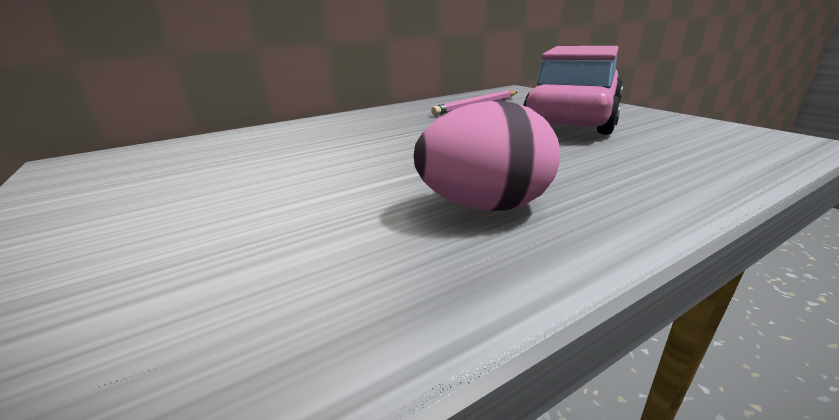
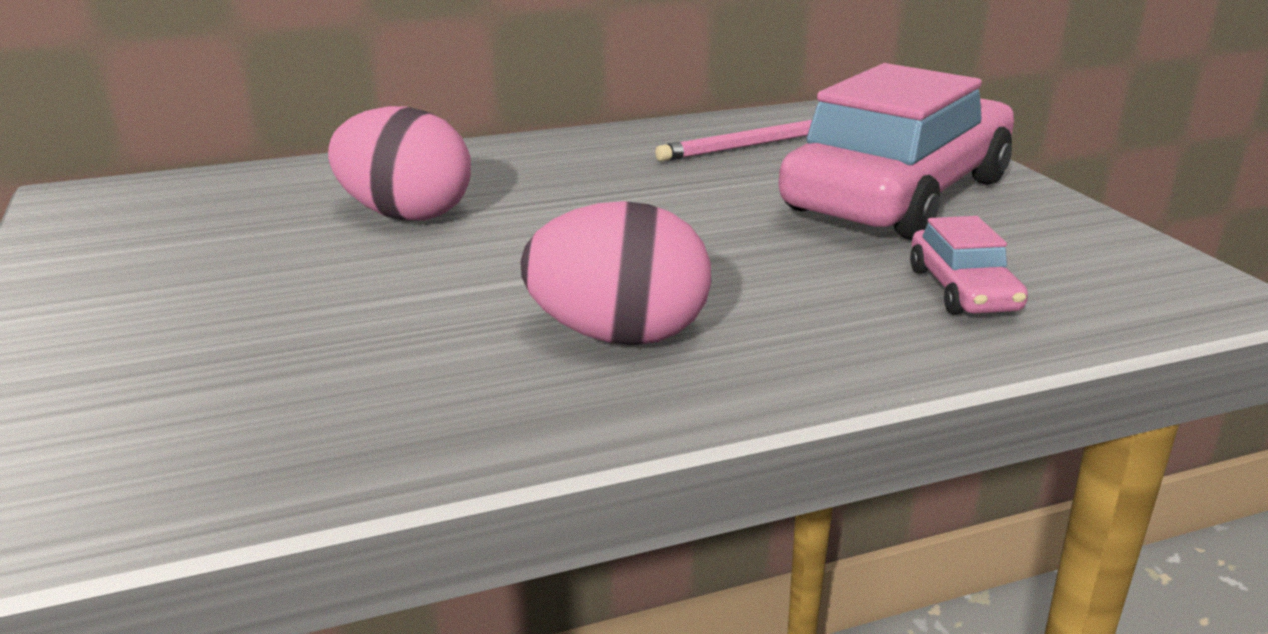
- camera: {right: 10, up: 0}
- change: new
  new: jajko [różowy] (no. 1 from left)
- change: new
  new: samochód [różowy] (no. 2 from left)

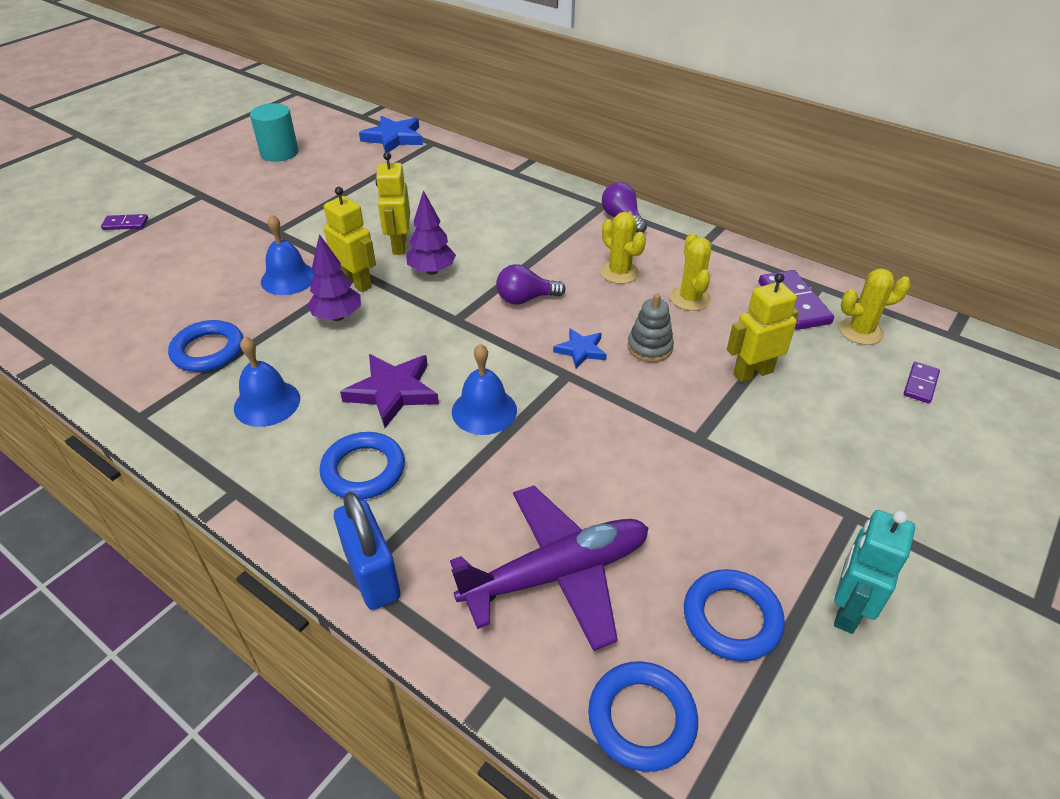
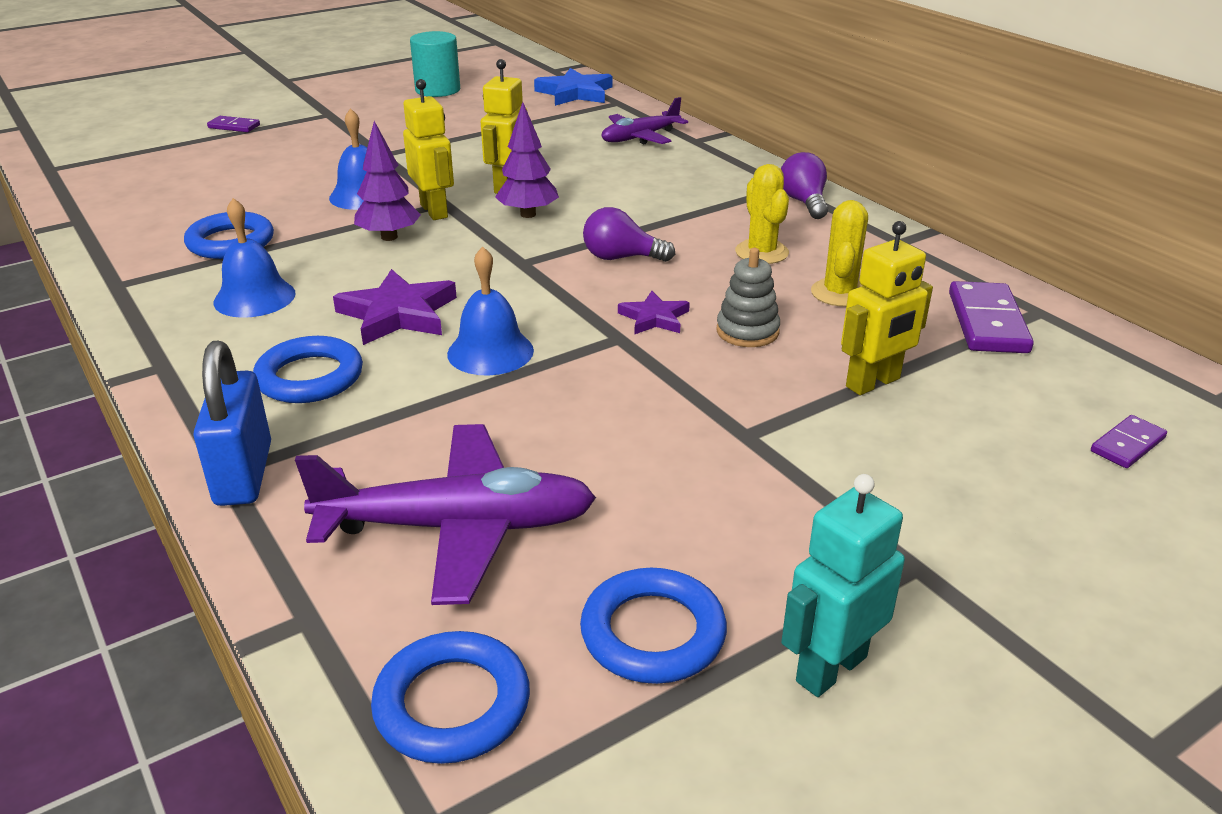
- camera: {right: 20, up: -10}
- change: new
  new: samolot [fioletowy] (no. 2 from left)
- change: repainted
  old: gwiazda [niebieski] (no. 2 from left)
  new: gwiazda [fioletowy] (no. 2 from left)
- change: rotated
  old: robot [żółty] (no. 3 from left)
  degrees: 150
- change: gone
  old: kaktus [żółty] (no. 3 from left)

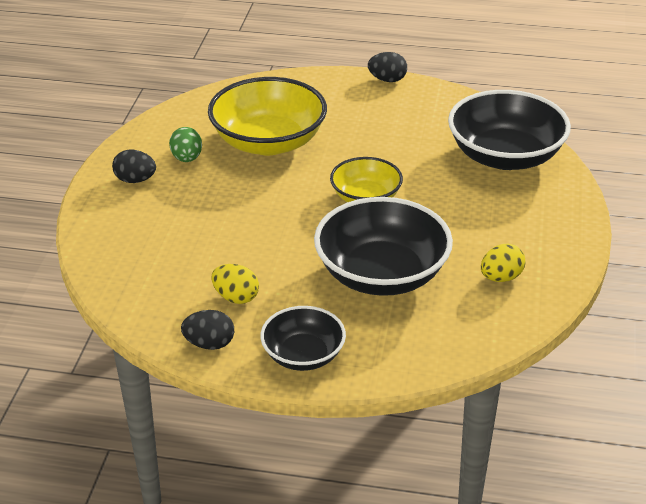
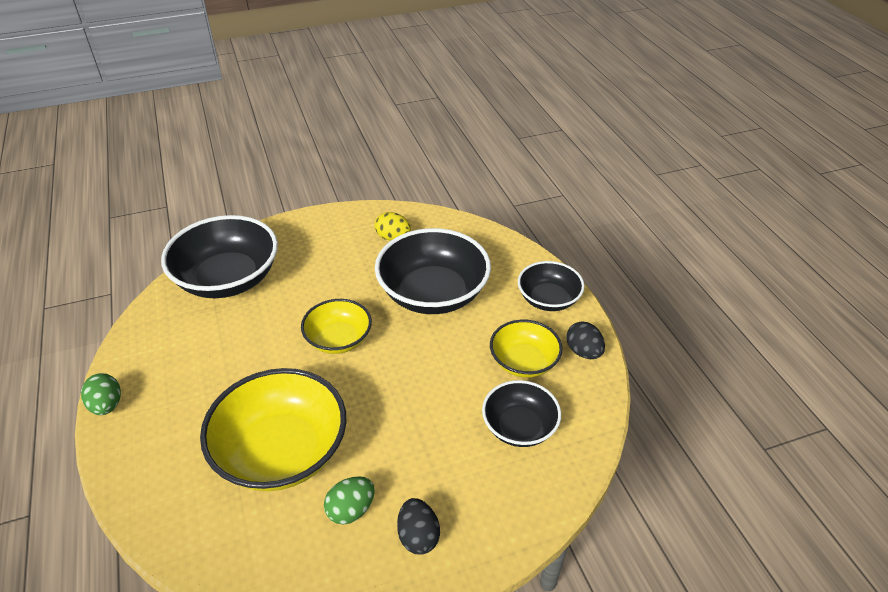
- camera: {right: -120, up: 5}
- change: repainted
  old: jajko [czarny] (no. 3 from left)
  new: jajko [zielony] (no. 1 from left)
- change: new
  new: miska [czarny] (no. 3 from left)
- change: swapped
  old: jajko [żółty] (no. 1 from left)
  new: miska [żółty] (no. 3 from left)

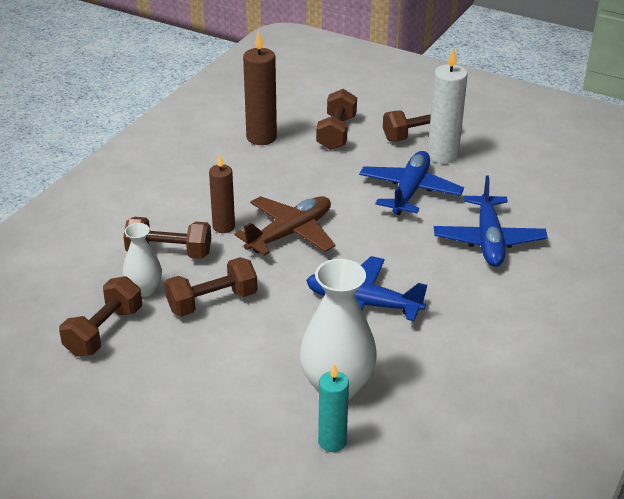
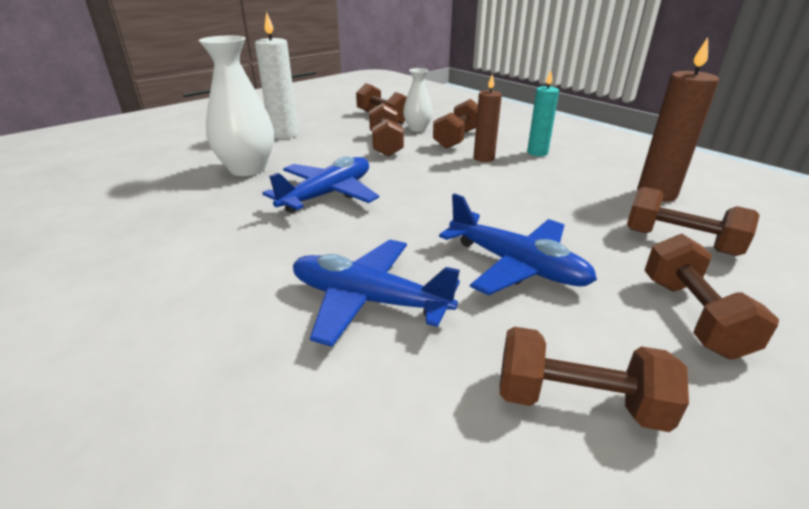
- camera: {right: 110, up: -5}
- change: shifted
  old: świeca [biały]
- change: new
  new: hantel [brązowy] (no. 4 from left)
- change: shifted
  old: świeca [turkusowy]
- change: gone
  old: samolot [brązowy]

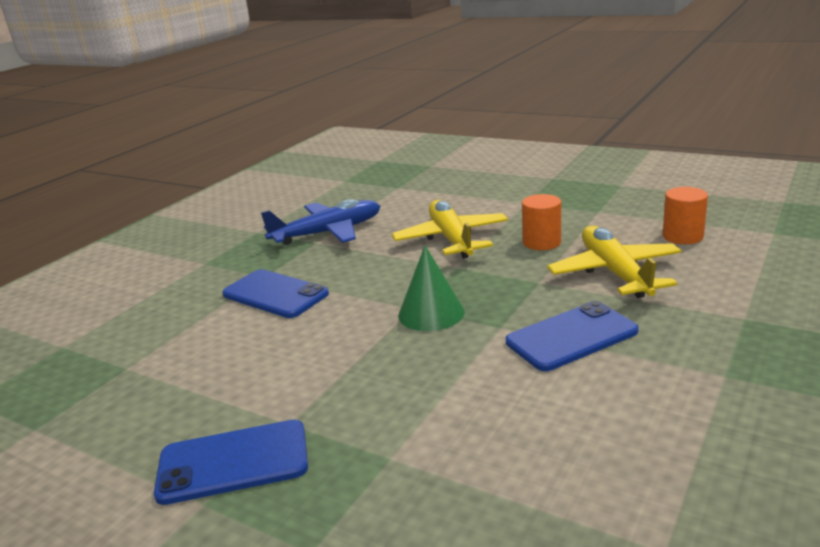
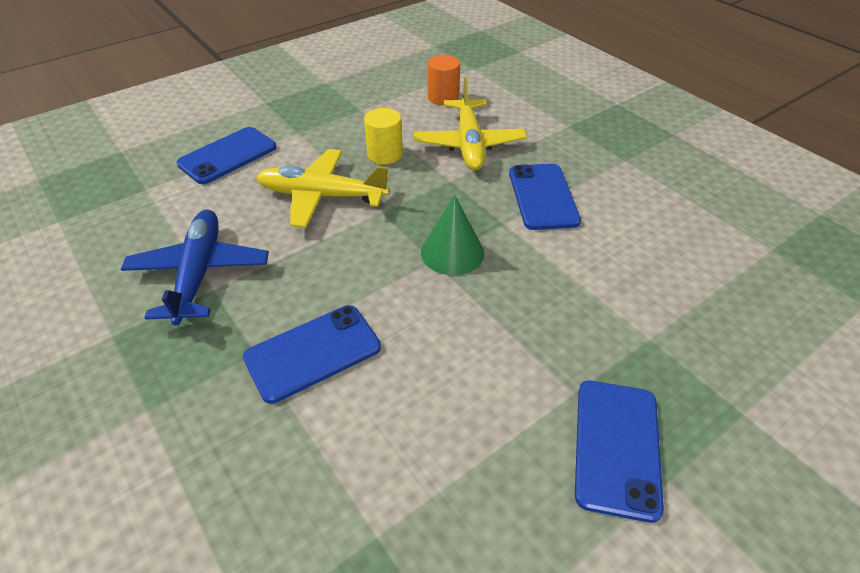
- camera: {right: -70, up: 20}
- change: new
  new: telefon [niebieski] (no. 1 from left)
- change: repainted
  old: walec [pomarańczowy] (no. 1 from left)
  new: walec [żółty]
- change: rotated
  old: samolot [żółty] (no. 2 from left)
  degrees: -105

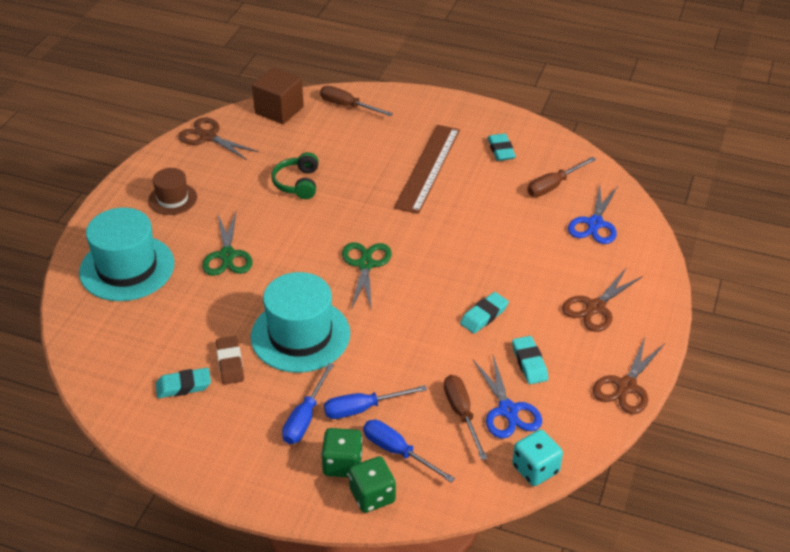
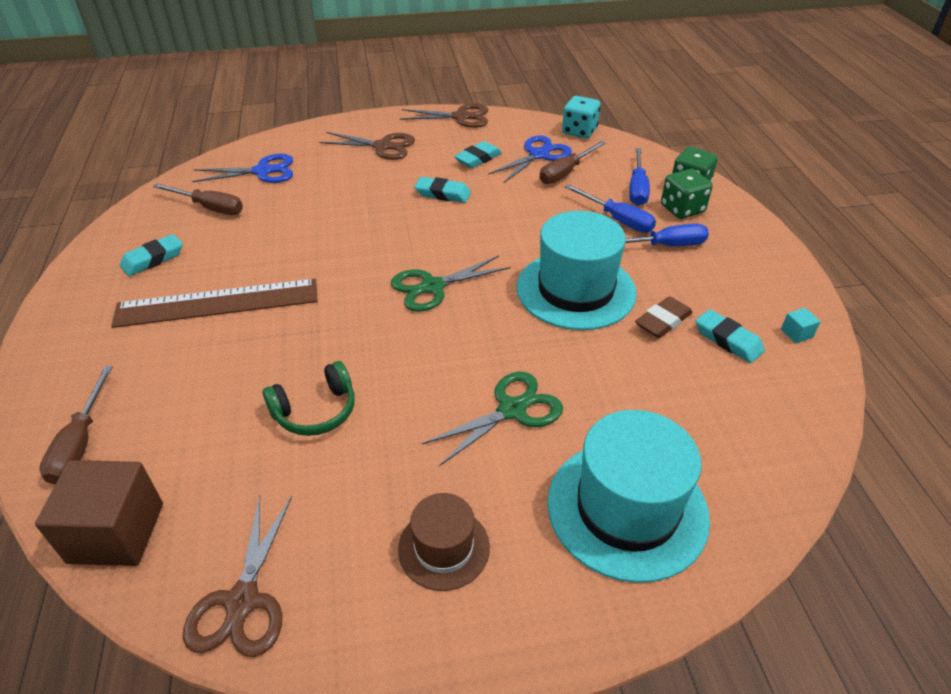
- camera: {right: -120, up: 0}
- change: new
  new: sześcian [turkusowy]

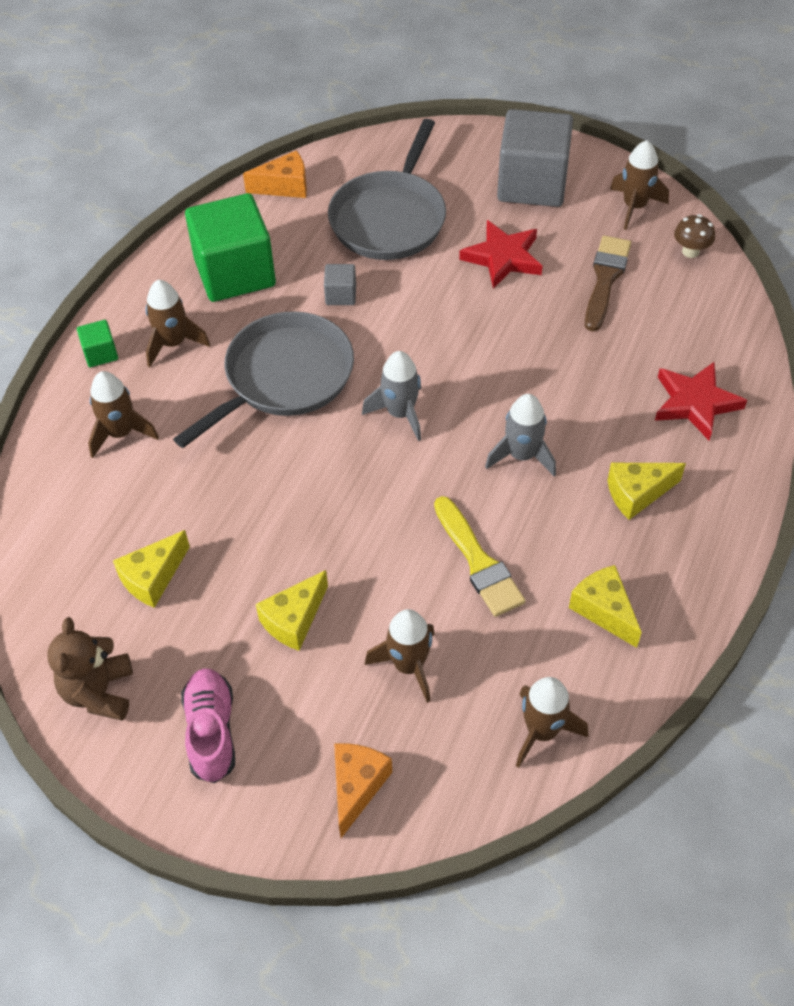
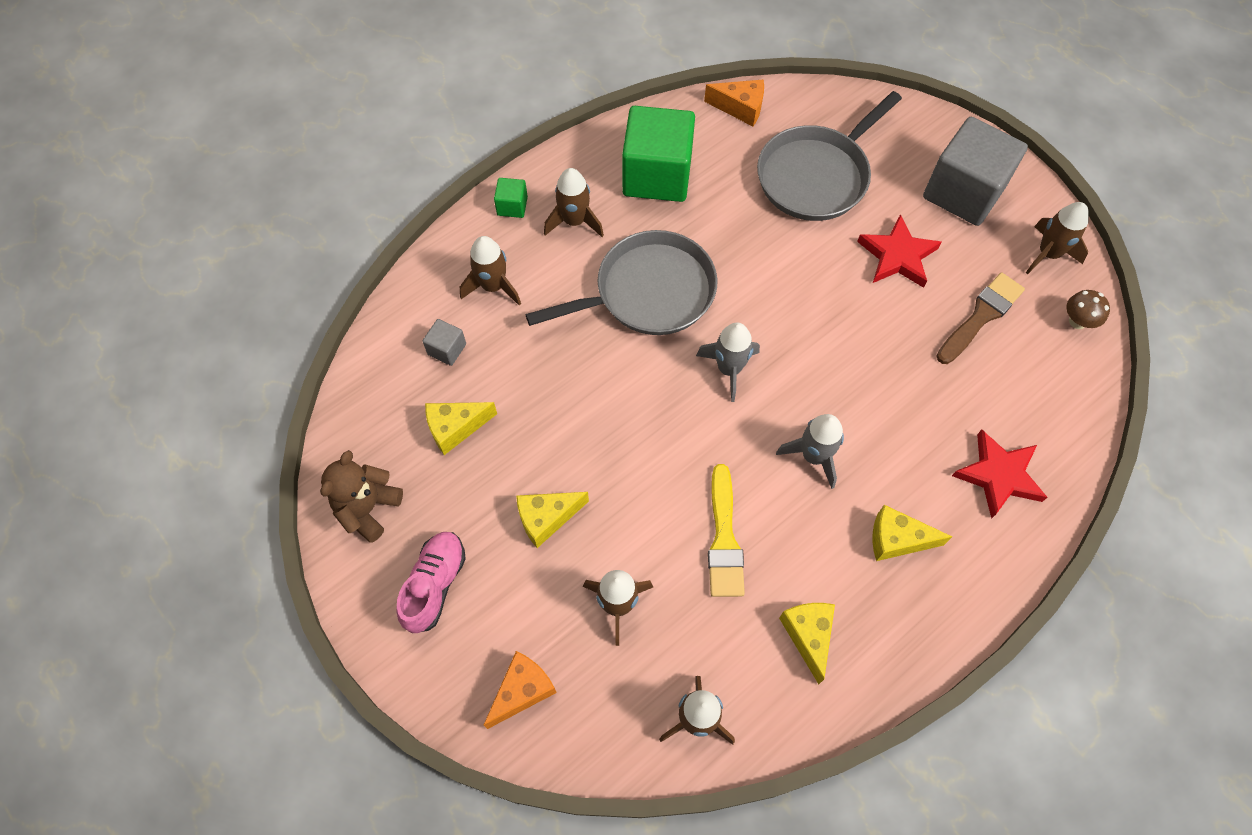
- camera: {right: 25, up: 10}
- change: shifted
  old: sześcian [szary] (no. 1 from left)

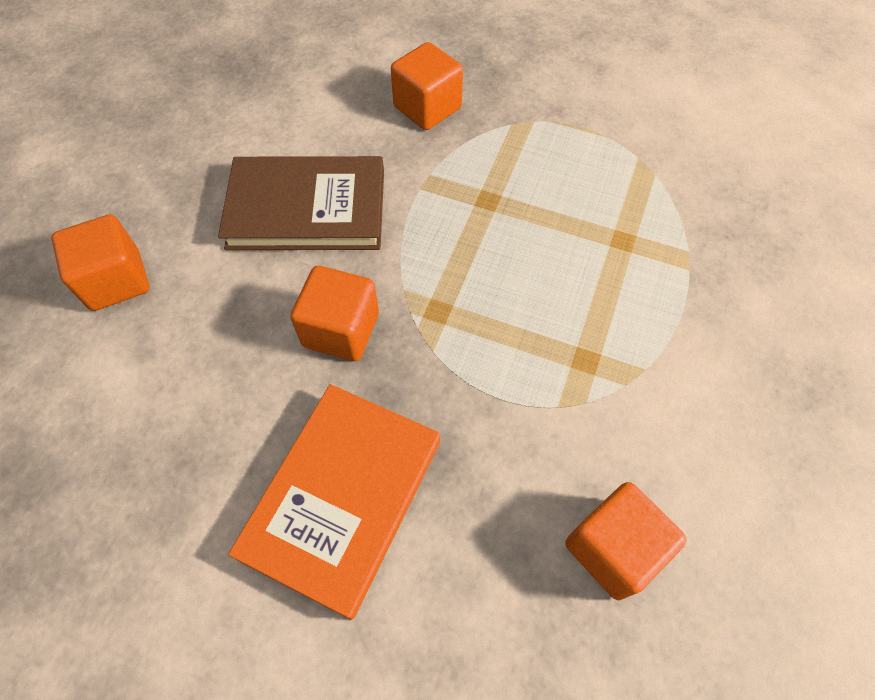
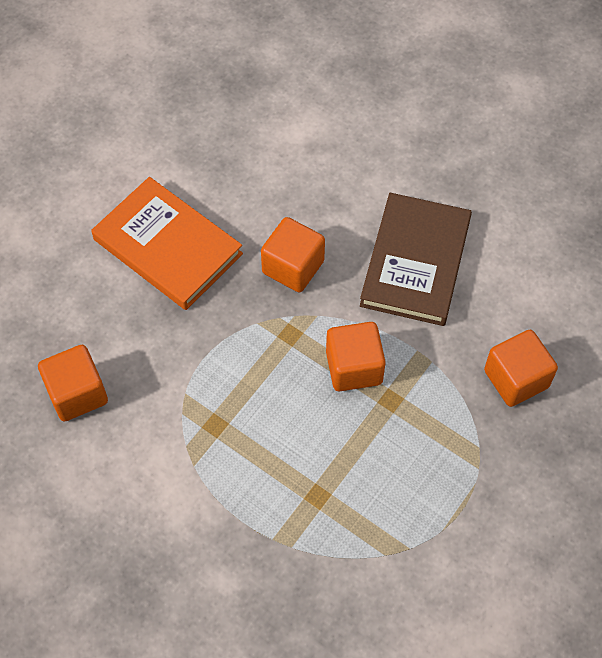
- camera: {right: 105, up: 0}
- change: shifted
  old: sześcian [pomarańczowy] (no. 1 from left in the first image)
  new: sześcian [pomarańczowy] (no. 3 from left)

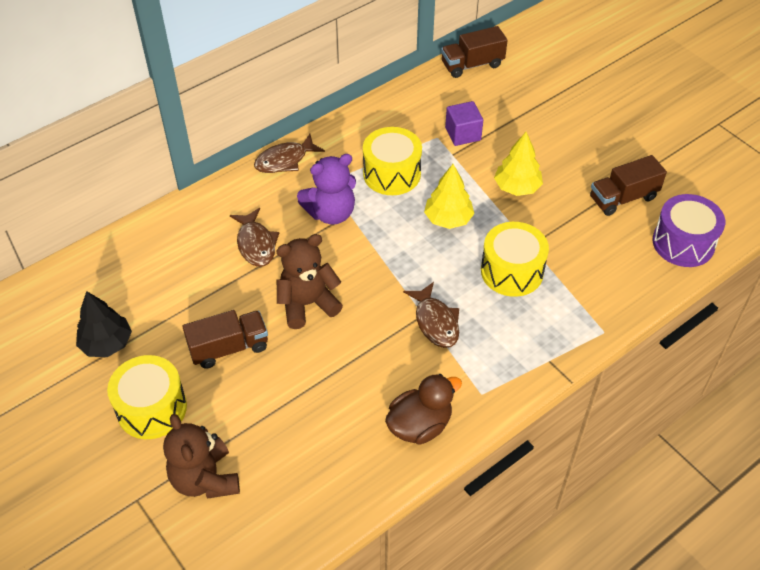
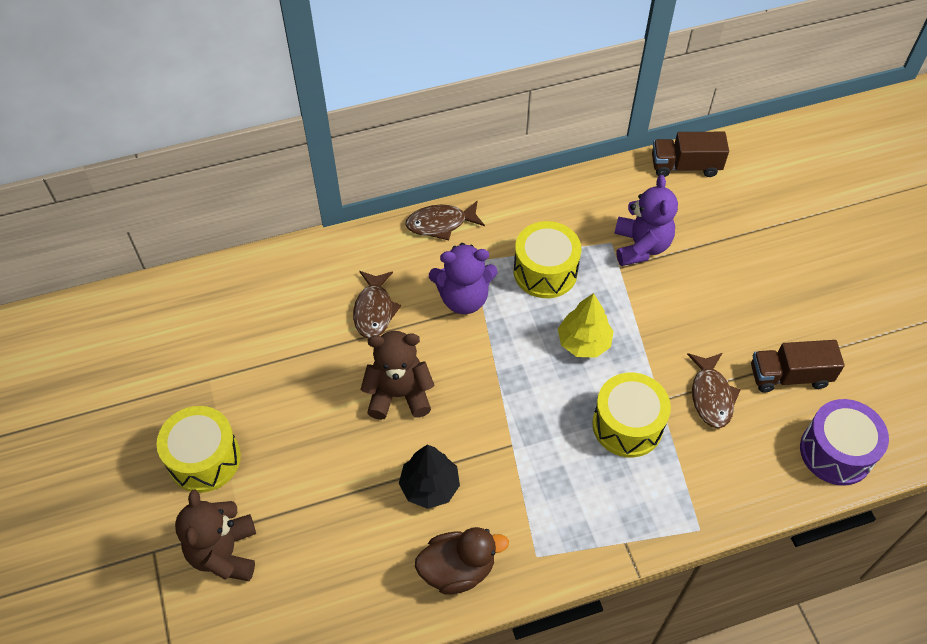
- camera: {right: 20, up: 5}
- change: shifted
  old: drzewko [czarny]
- change: swapped
  old: sześcian [fioletowy]
  new: miś [fioletowy] (no. 2 from left)
- change: shifted
  old: ryba [brązowy] (no. 3 from left)
- change: gone
  old: ciężarówka [brązowy] (no. 1 from left)
- change: gone
  old: drzewko [żółty] (no. 2 from left)

